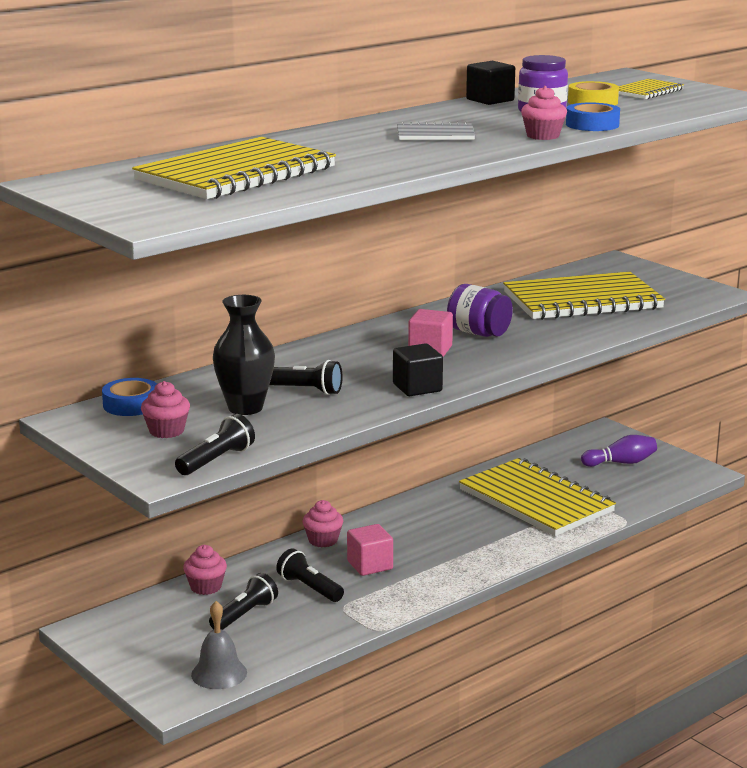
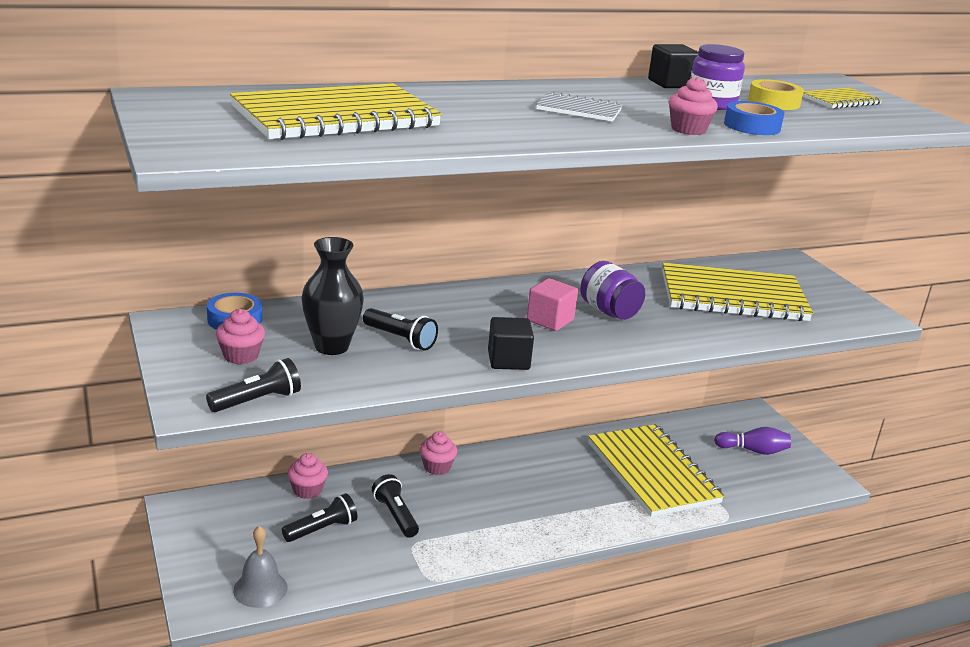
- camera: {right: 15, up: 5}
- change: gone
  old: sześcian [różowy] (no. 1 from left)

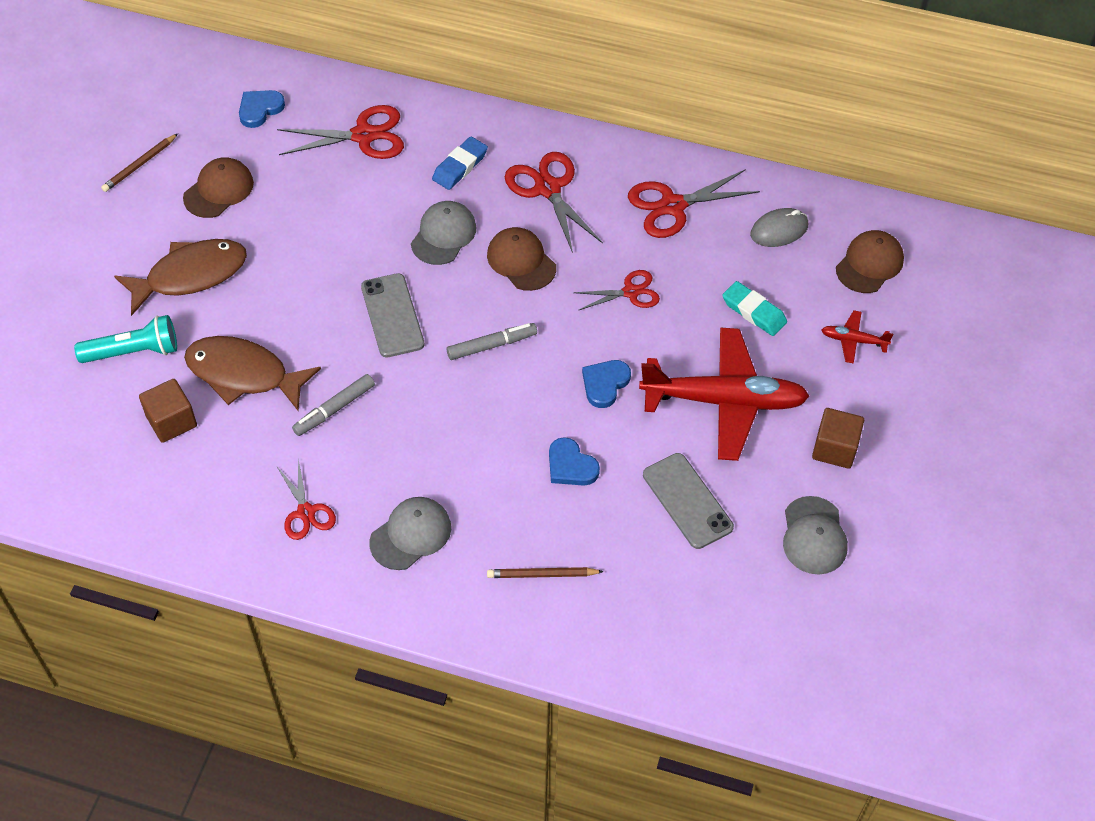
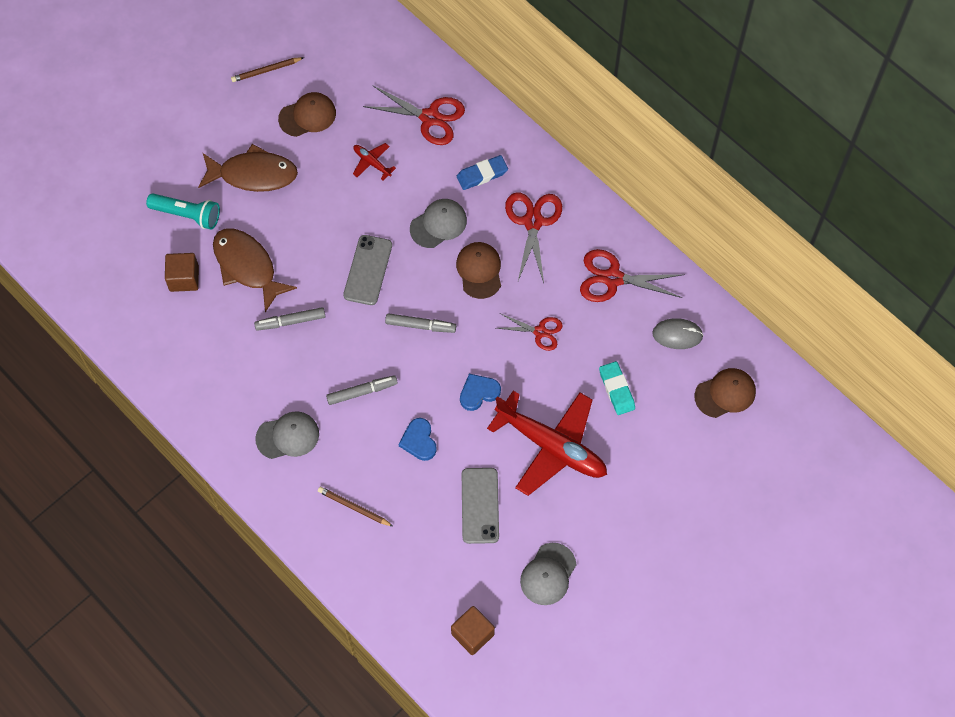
- camera: {right: 30, up: 10}
- change: new
  new: flamaster [szary] (no. 2 from left)
- change: shifted
  old: samolot [czerwony] (no. 2 from left in the first image)
  new: samolot [czerwony] (no. 1 from left)
- change: shifted
  old: sześcian [brązowy] (no. 2 from left)
- change: gone
  old: serce [niebieski] (no. 1 from left)
- change: gone
  old: nożyczki [czerwony] (no. 1 from left)

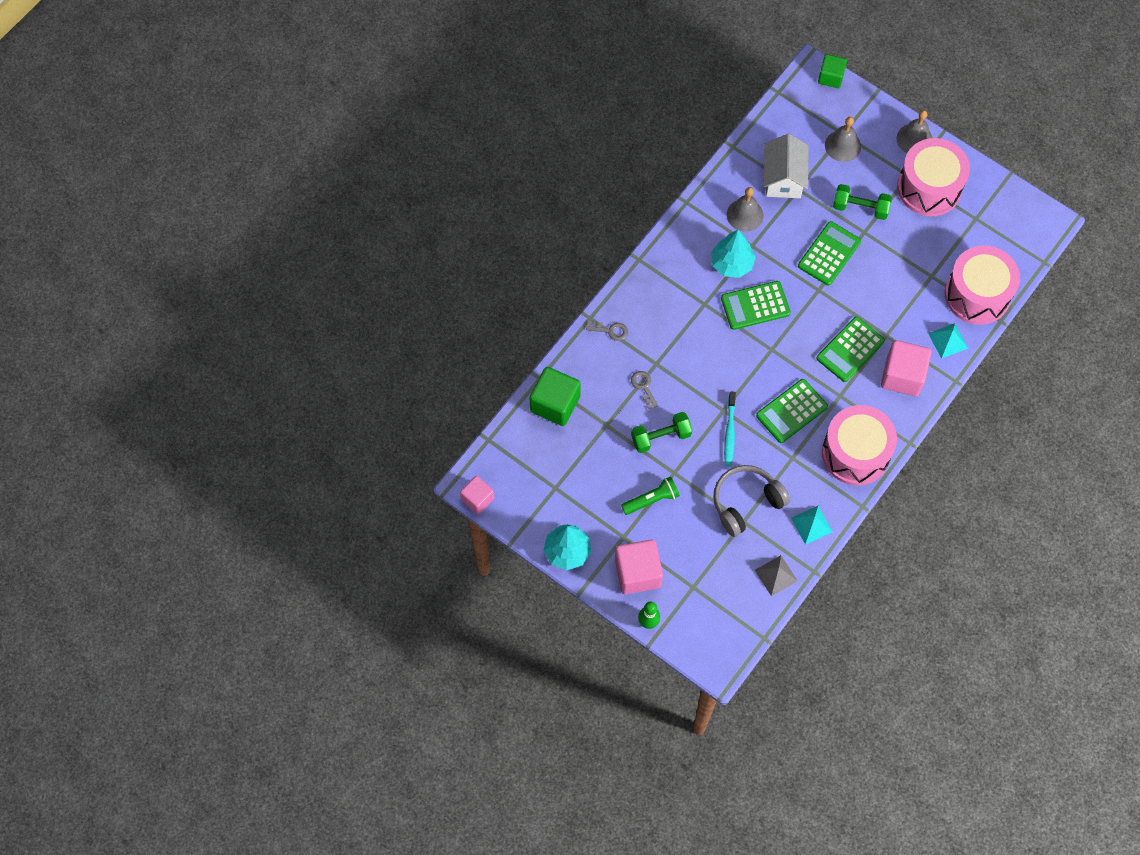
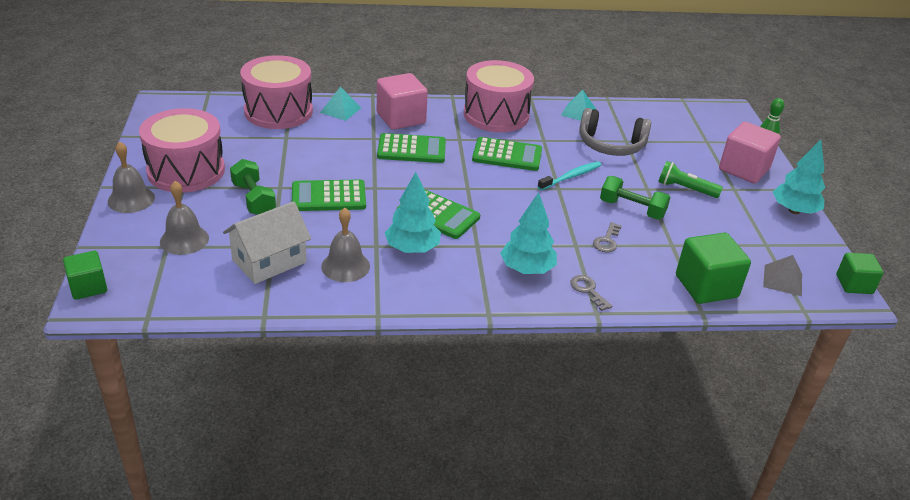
- camera: {right: -135, up: -30}
- change: new
  new: drzewko [turkusowy] (no. 2 from left)
- change: shifted
  old: piramida [szary]
- change: repainted
  old: sześcian [różowy] (no. 1 from left)
  new: sześcian [zielony] (no. 3 from left)

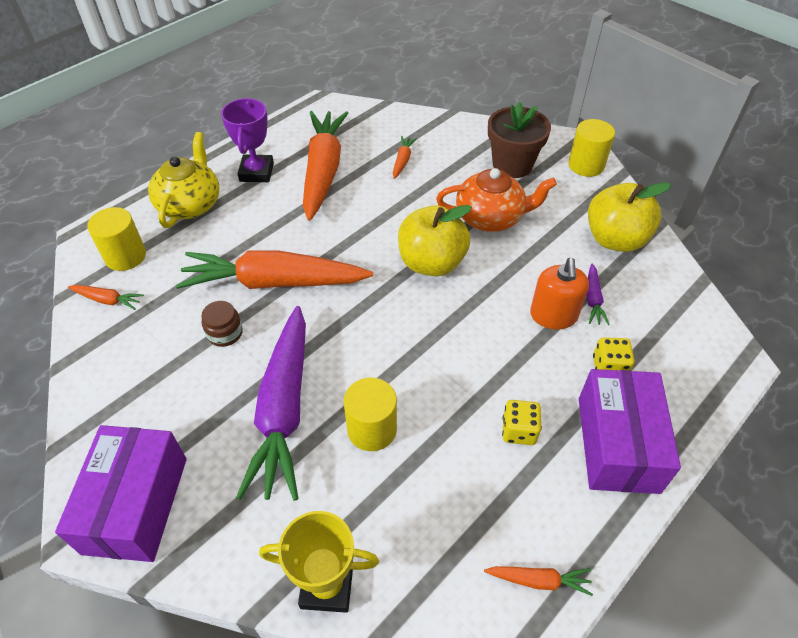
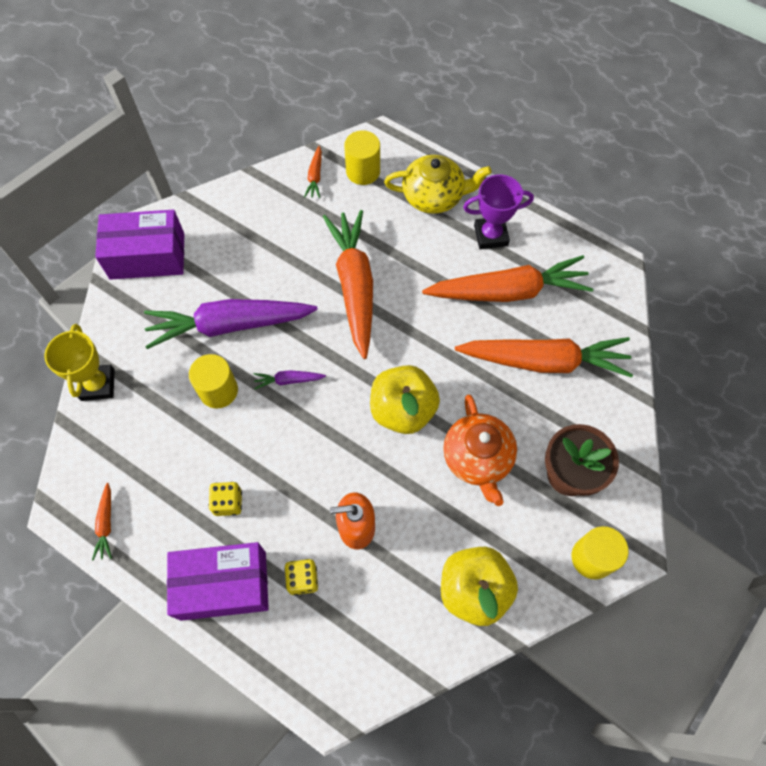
- camera: {right: 80, up: 15}
- change: shifted
  old: marchewka [fioletowy] (no. 2 from left)
- change: scaled
  old: marchewka [pomarańczowy] (no. 4 from left in the first image)
  factor: 2.44
- change: gone
  old: słoik [brązowy]

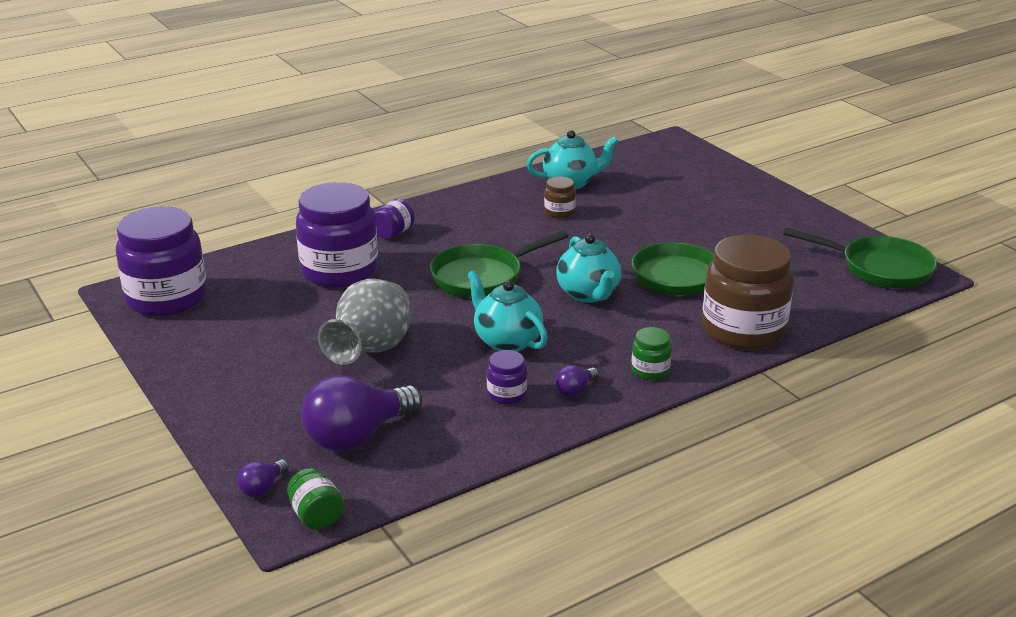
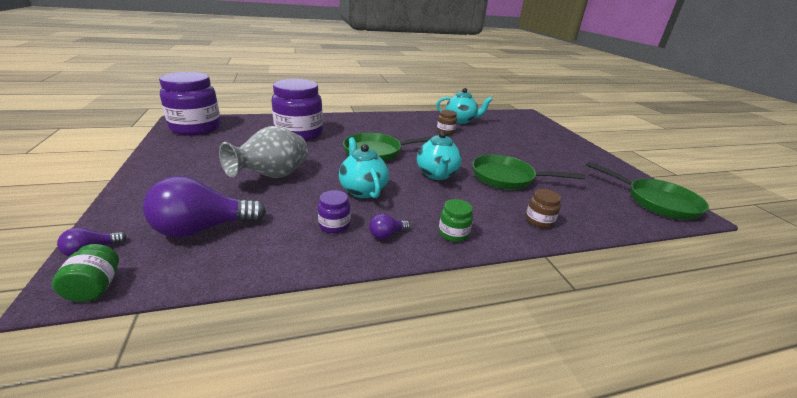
- camera: {right: 15, up: 0}
- change: scaled
  old: słoik [brązowy] (no. 2 from left)
  factor: 0.44
- change: gone
  old: słoik [fioletowy] (no. 3 from left)

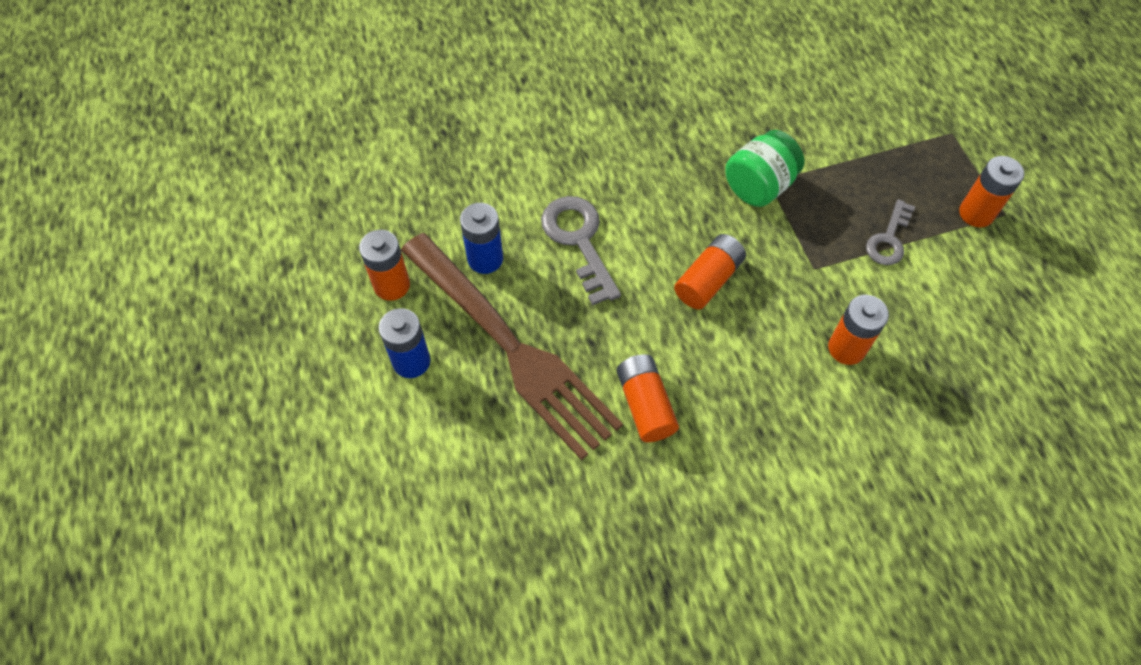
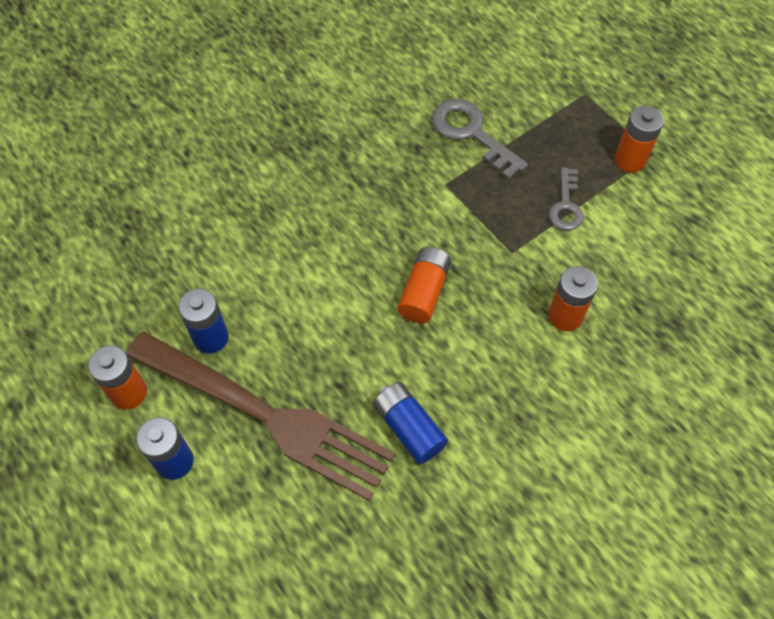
- camera: {right: -20, up: 0}
- change: repainted
  old: bateria [pomarańczowy] (no. 2 from left)
  new: bateria [niebieski] (no. 3 from left)
- change: shifted
  old: klucz [szary] (no. 1 from left)
- change: gone
  old: słoik [zielony]

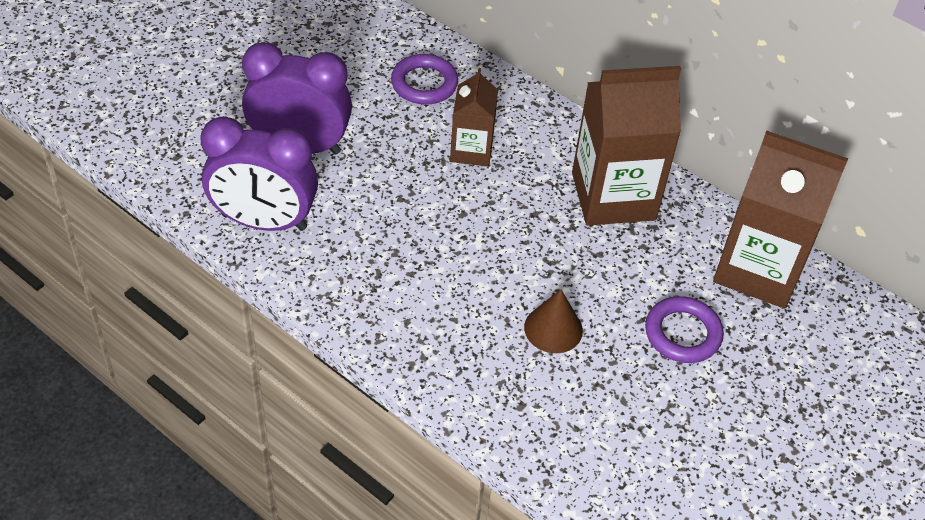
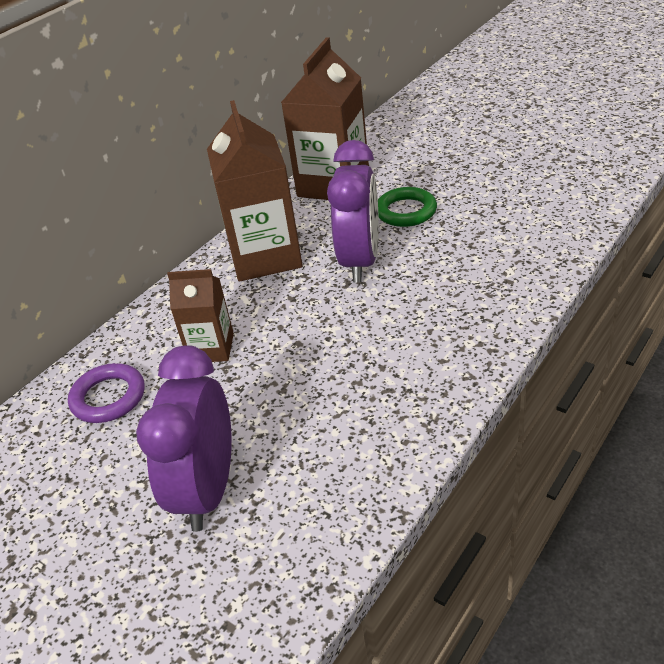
- camera: {right: -85, up: -10}
- change: shifted
  old: budzik [fioletowy] (no. 1 from left in the first image)
  new: budzik [fioletowy] (no. 2 from left)
- change: repainted
  old: pierścień [fioletowy] (no. 2 from left)
  new: pierścień [zielony]
- change: gone
  old: stożek [brązowy]

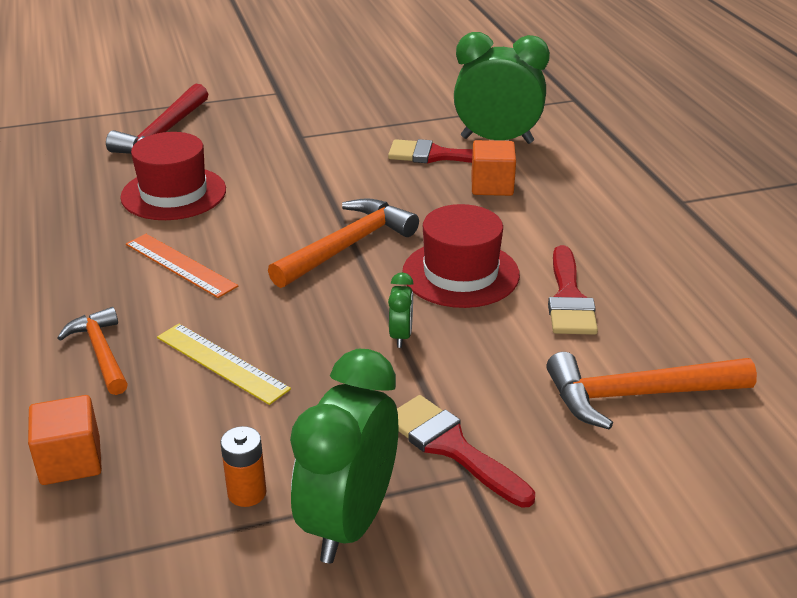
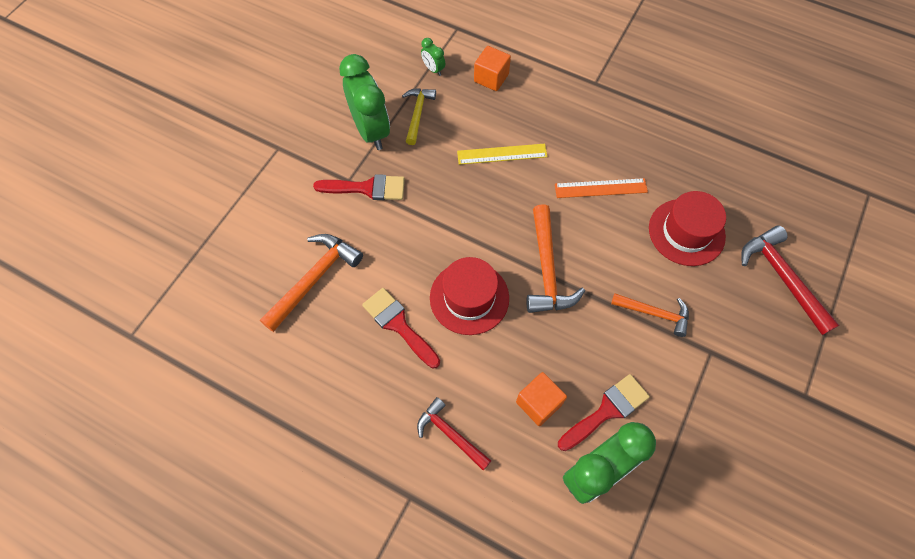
- camera: {right: 135, up: 30}
- change: swapped
  old: bateria [pomarańczowy]
  new: młotek [żółty]
- change: new
  new: młotek [czerwony] (no. 1 from left)
- change: shifted
  old: budzik [zielony] (no. 2 from left)
- change: shifted
  old: młotek [pomarańczowy] (no. 1 from left in the first image)
  new: młotek [pomarańczowy] (no. 3 from left)

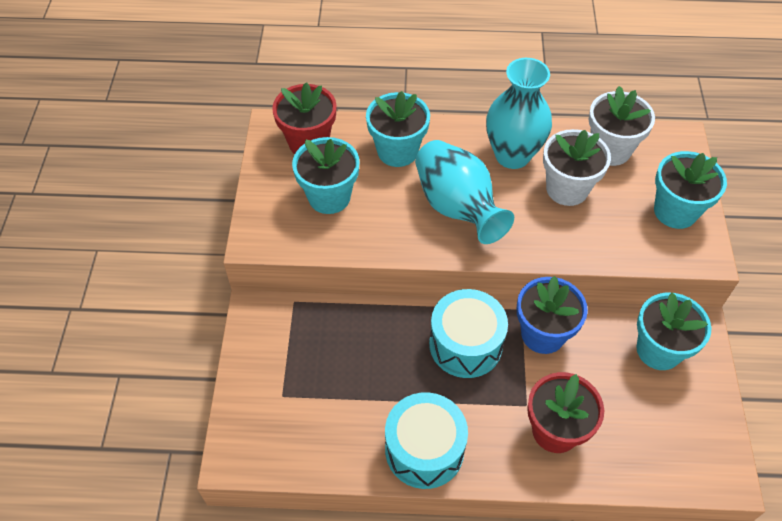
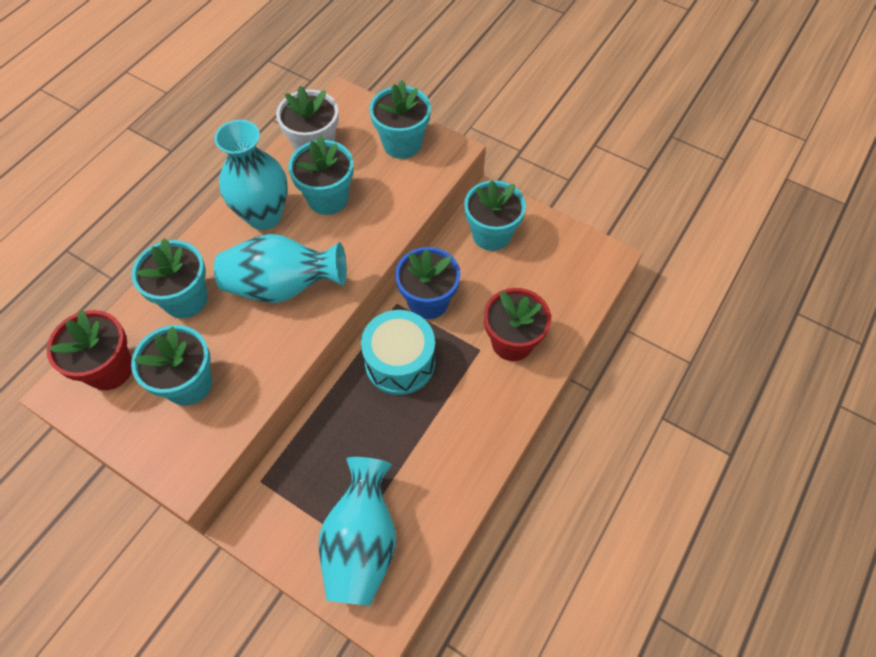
- camera: {right: -60, up: 5}
- change: repainted
  old: doniczka [biały] (no. 1 from left)
  new: doniczka [turkusowy] (no. 3 from left)
- change: new
  new: wazon [turkusowy] (no. 3 from left)
- change: gone
  old: bęben [turkusowy] (no. 1 from left)

